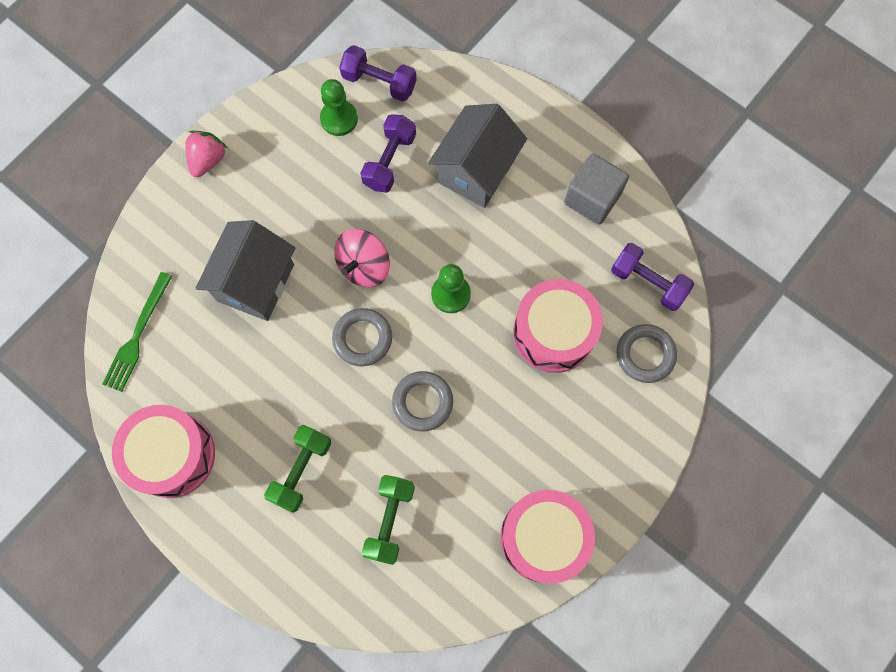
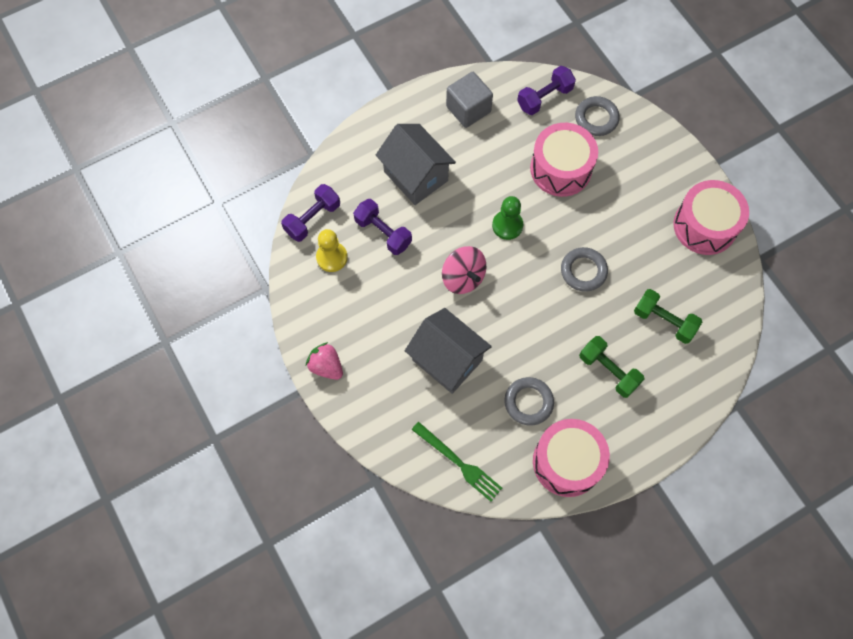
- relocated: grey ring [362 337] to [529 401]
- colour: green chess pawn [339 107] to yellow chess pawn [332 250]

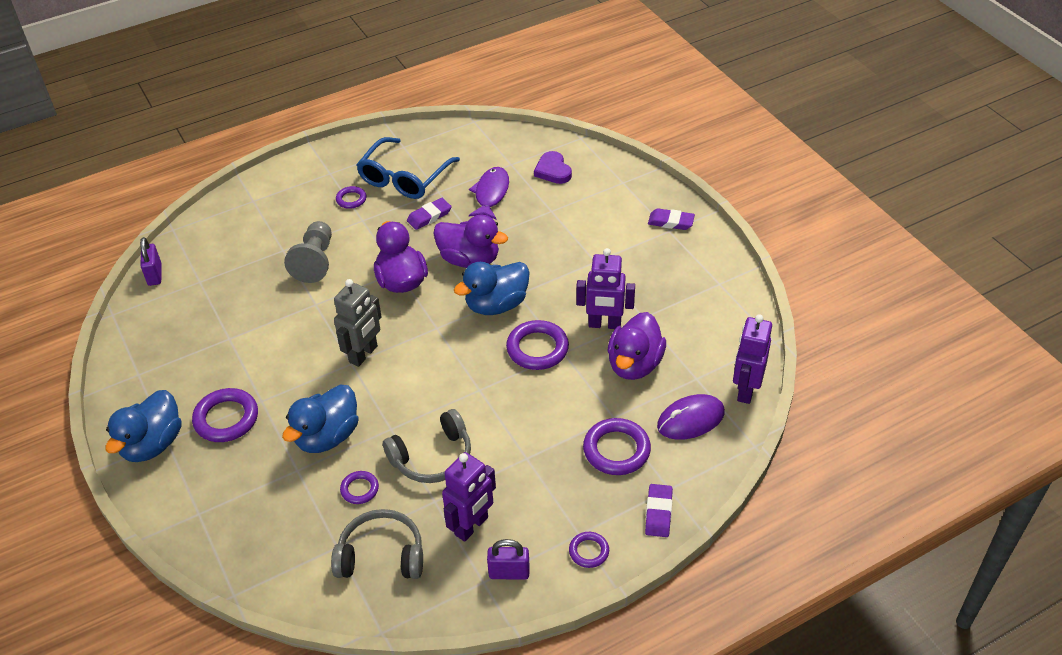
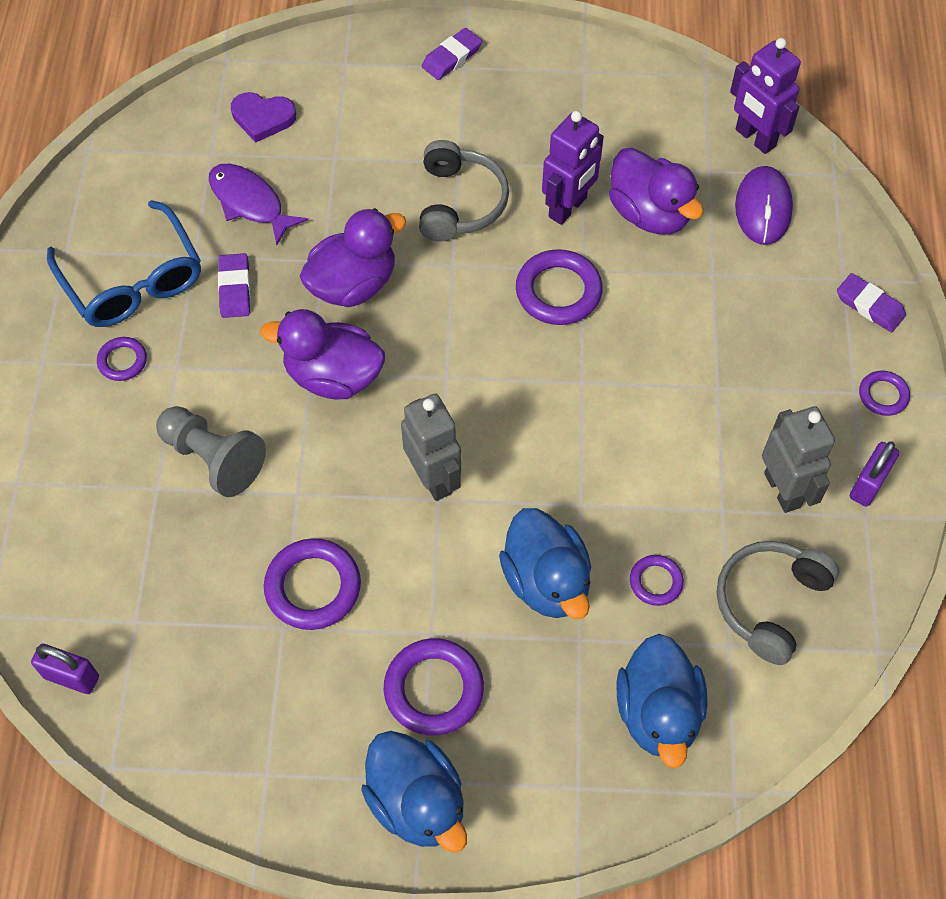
- relocated: grey headphones [427 446] to [464 191]
- relocated: blue toy duck [492 288] to [662 701]
- relocated: purple ring [617 446] to [312 584]
- colour: purple toy robot [469 497] to grey toy robot [798 459]

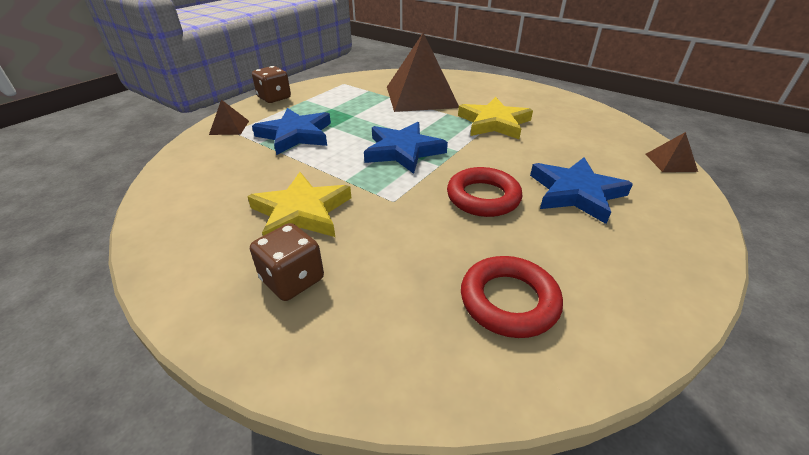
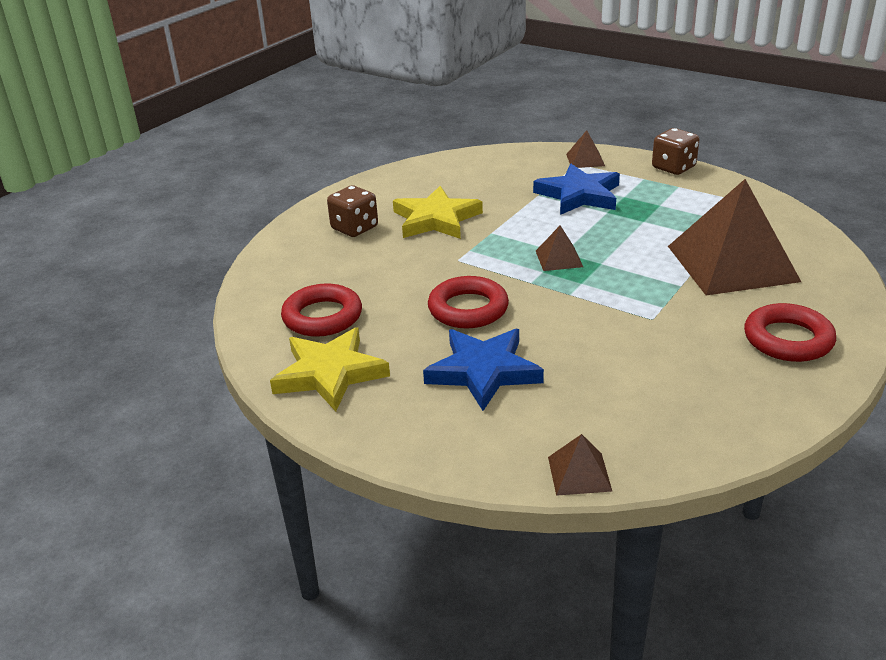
- appeared: red ring [790 332]
- relocated: yellow five-pointed star [495 118] to [330 370]
- exchanged: blue five-pointed star [406 148] to dark brown pyramid [559 248]

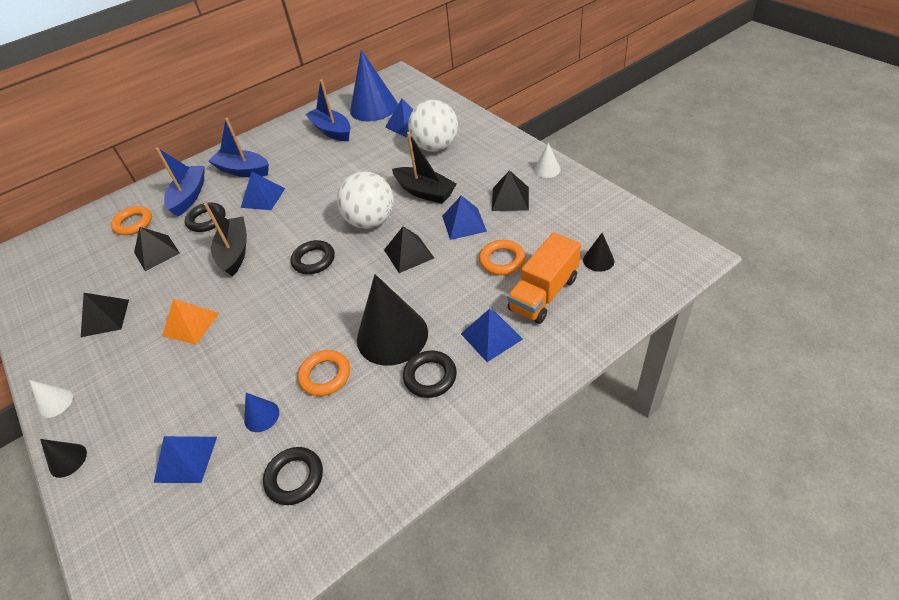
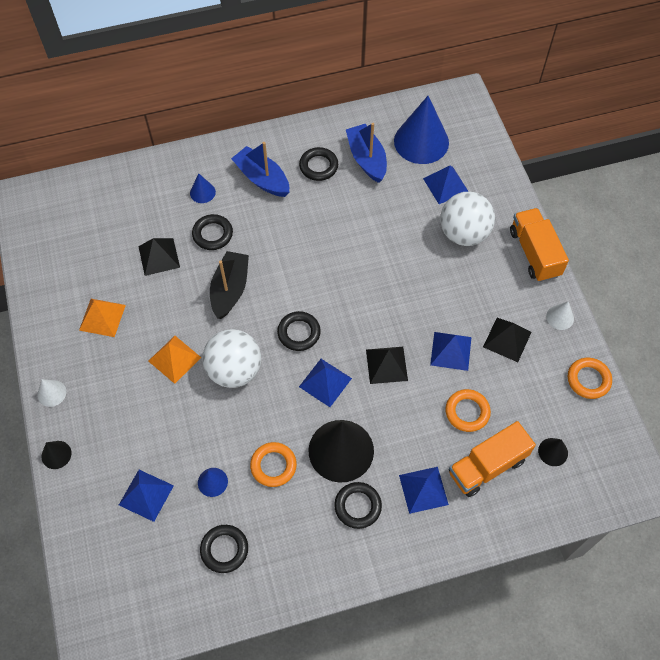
- missing: black sailboat [424 168]
- appeared: black ring [318 164]
- appeared: orange-coloured lorry [539 245]
- relocated: orange-coloured ring [131 220] to [590 378]
- relocated: blue pyramid [263 191] to [325 383]
- relocated: pure white ball [365 200] to [231 358]
- exchanged: blue sailboat [180 181] to blue cone shape [203 188]
- colour: black pyramid [105 315] to orange-coloured pyramid [102 318]

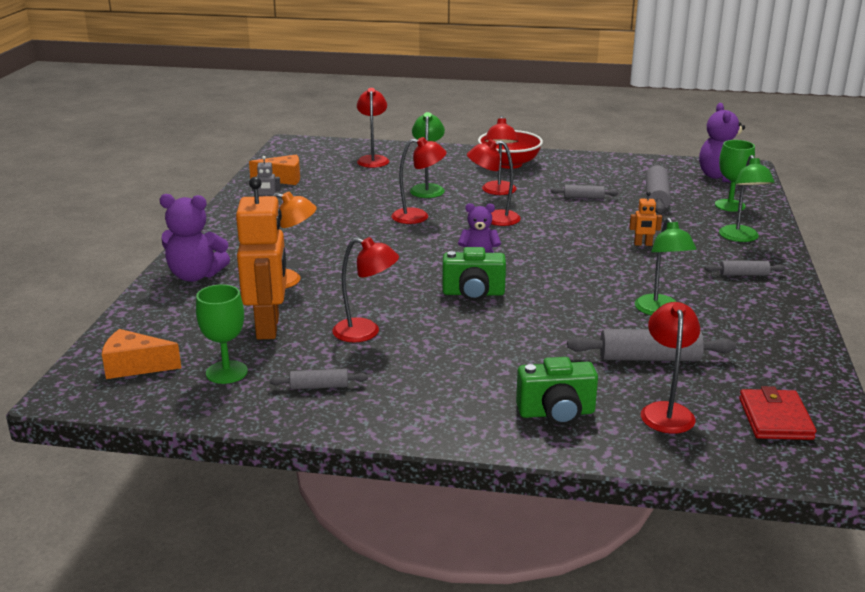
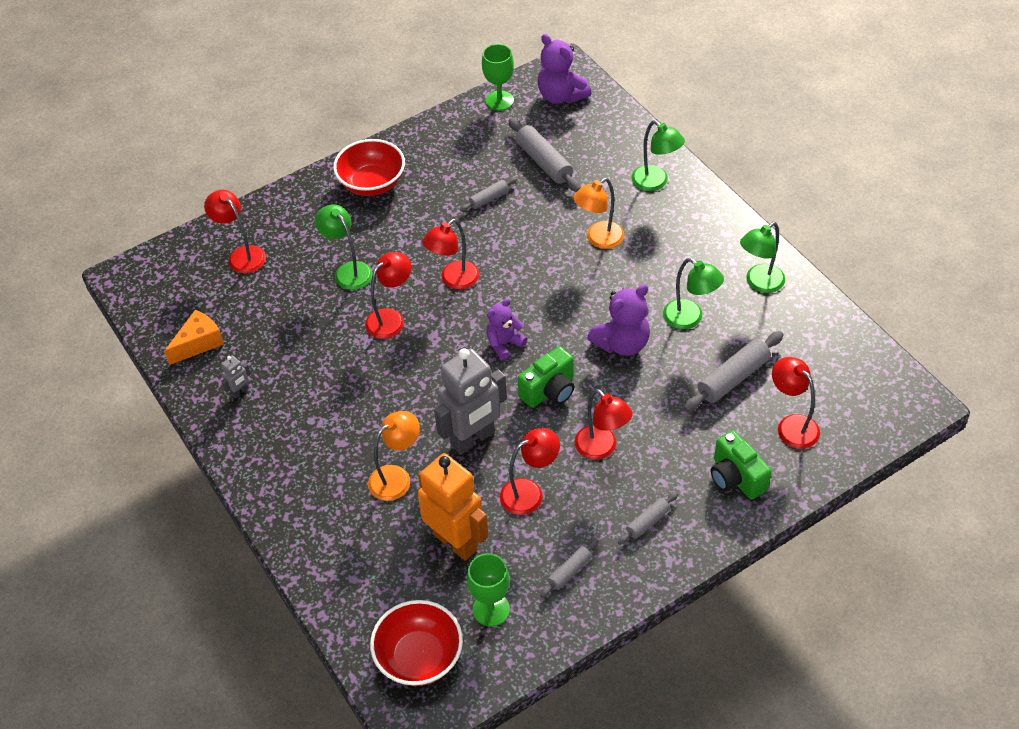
- missing: red wallet [777 413]
- appeared: grey toy robot [470 401]
- appeared: green reading lamp [762 257]
- relocated: purple teddy bear [194 238] to [618 320]
- relocated: red reading lamp [500 155] to [603 424]
- relocated: grey rolling pin [745 268] to [648 518]
- relocated: green wine glass [735 175] to [498 77]
- exchanged: orange-coloured cheese wedge [141 354] to red bowl [416 643]
- exchanged: orange-coloured toy robot [645 219] to orange-coloured reading lamp [598 213]
- spun: green photo camera [557 391] = [741 465] 105 degrees clockwise

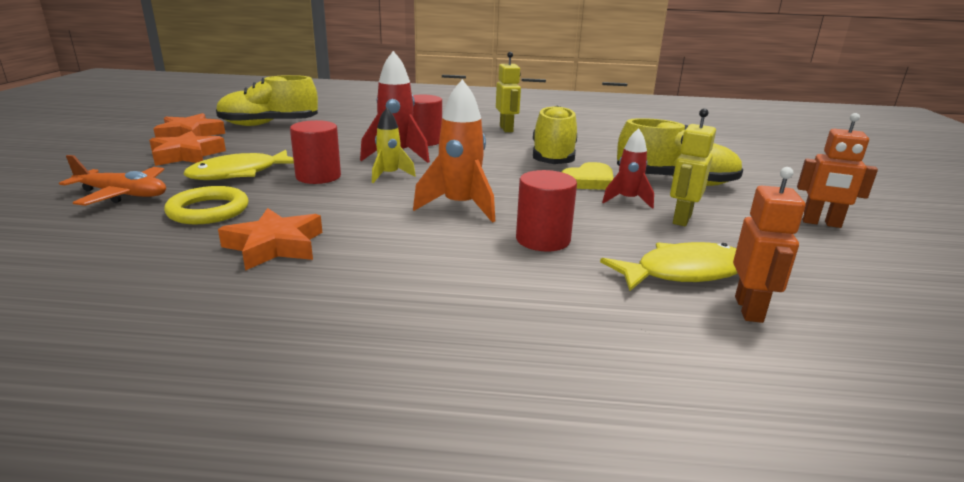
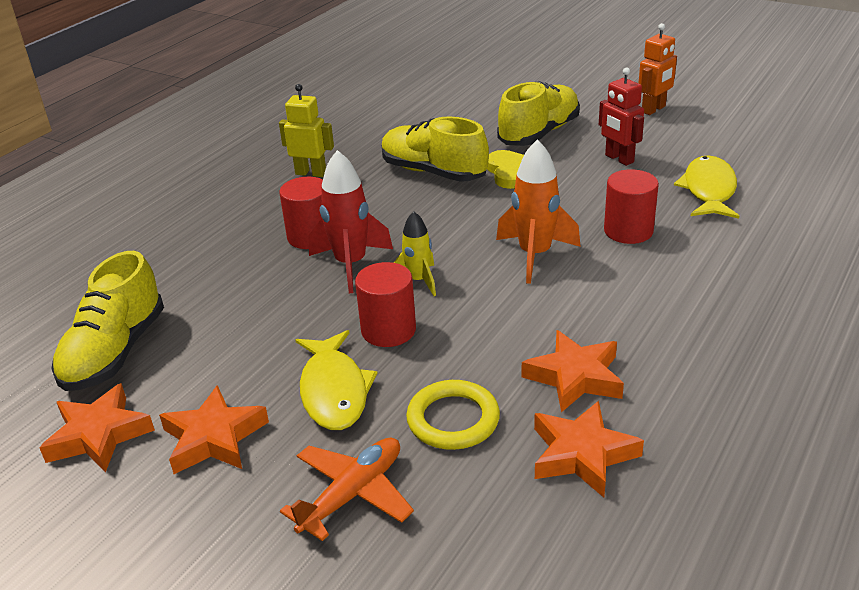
- missing: red rocket [628 168]
- missing: orange-coloured toy robot [769 245]
- appeared: orange-coloured five-pointed star [589 449]
- colour: yellow toy robot [693 167] to red toy robot [621 116]

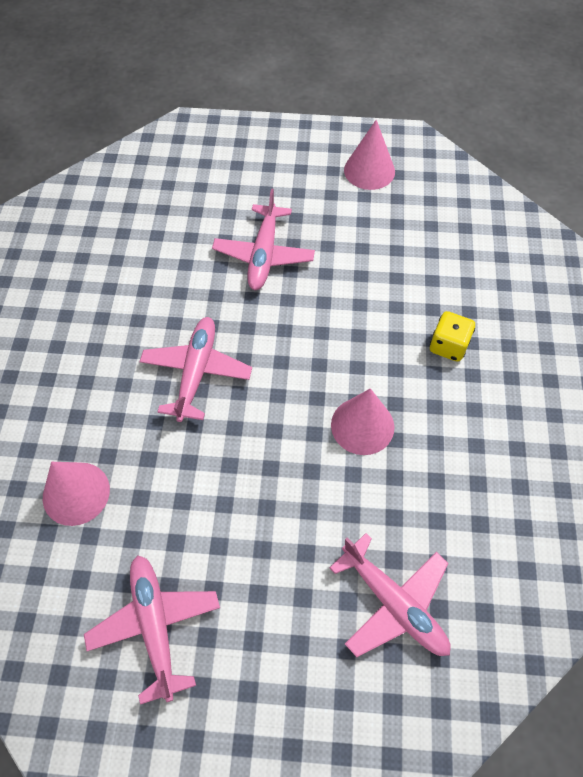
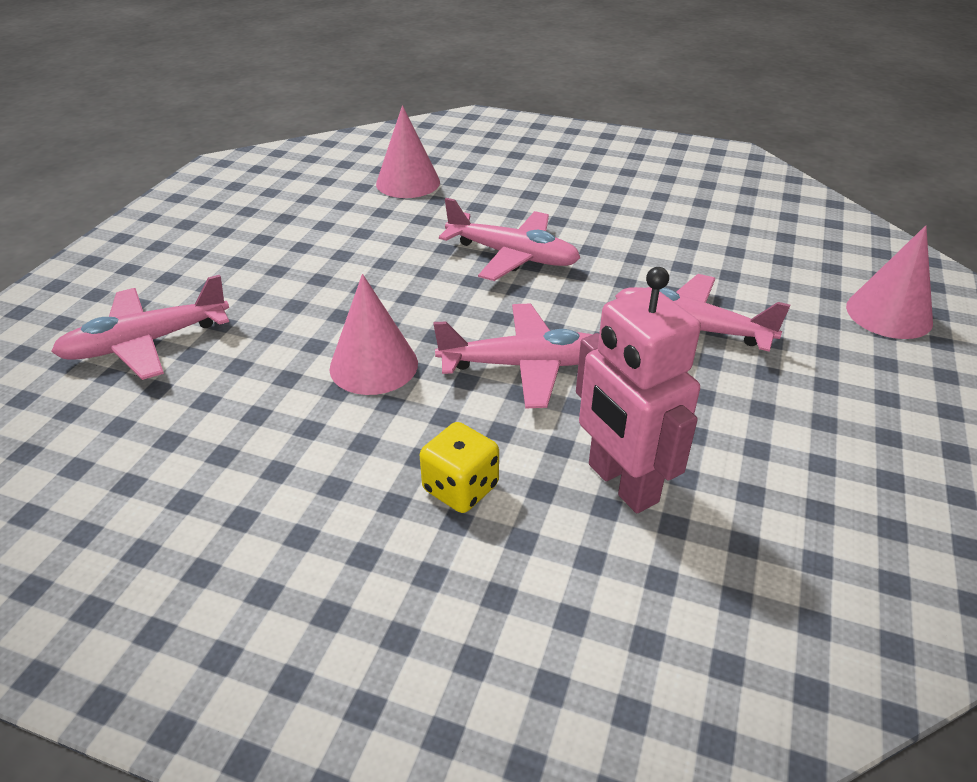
- appeared: rosy toy robot [638 390]
- relocated: rosy aeroplane [152 630] to [513 356]
- relocated: rosy cone shape [369 155] to [889 282]

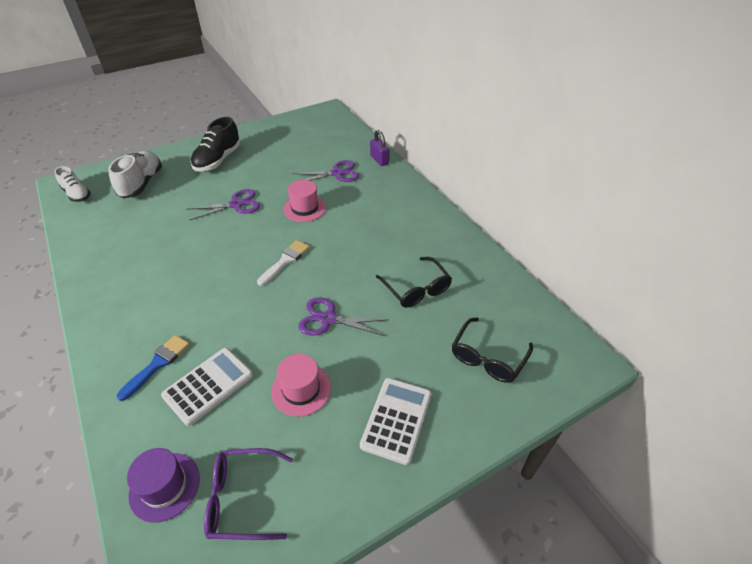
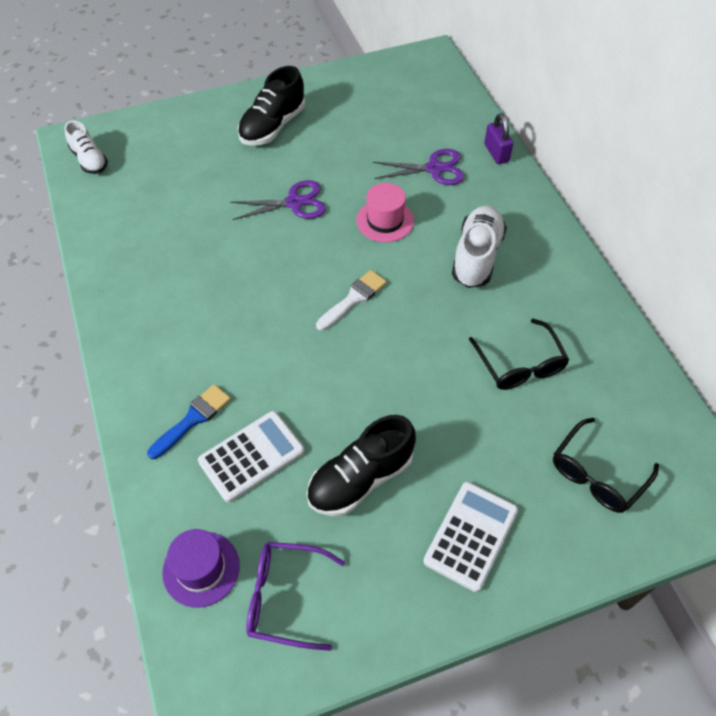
- missing: purple shears [343 316]
- relocated: pure white shoe [135 174] to [479 246]
- exchanged: rosy tall hat [301 385] to black shoe [361 465]

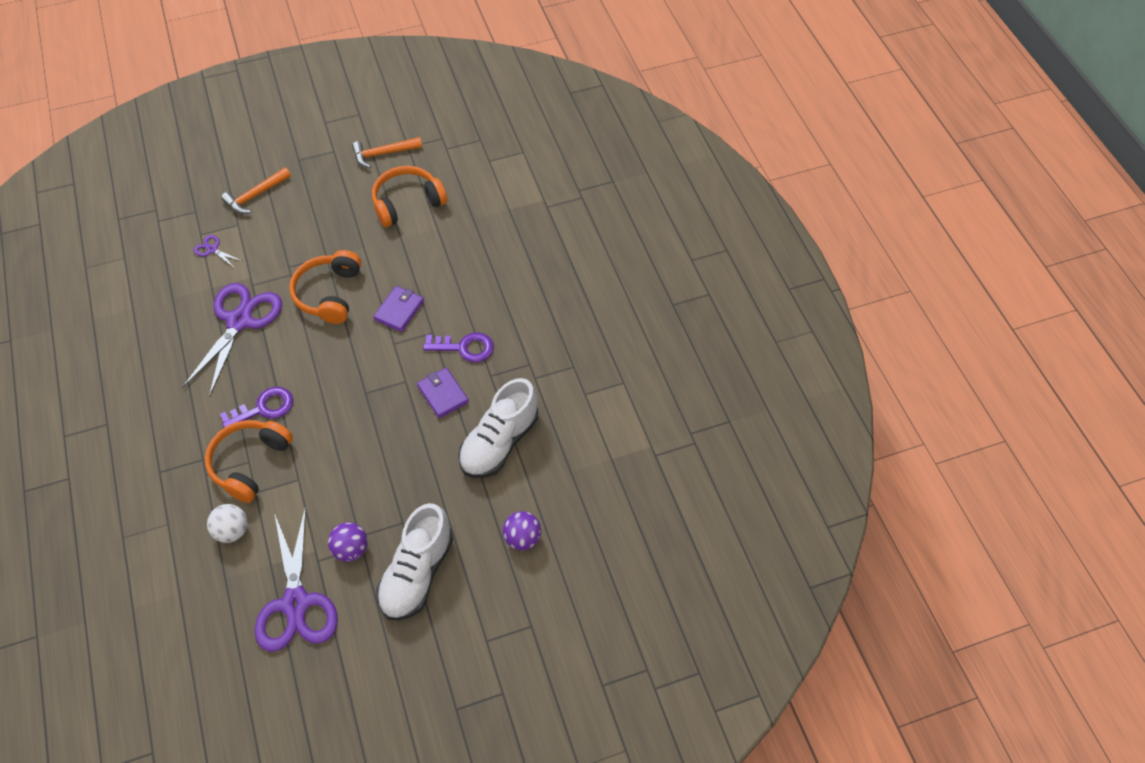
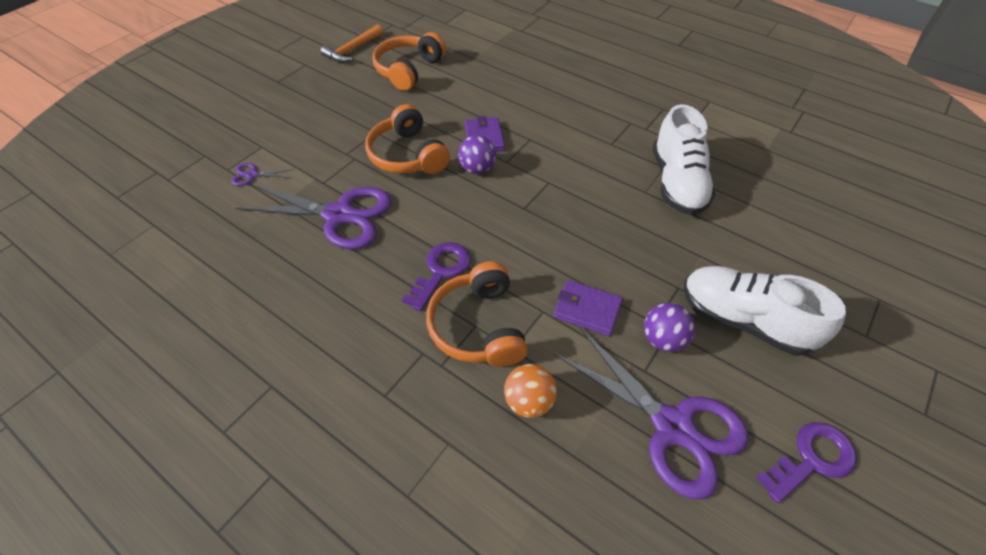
- missing: orange-coloured carpenter's hammer [256 190]
- relocated: purple wallet [443 393] to [588 308]
- relocated: purple key [458 347] to [806 462]
- relocated: purple ball [521 530] to [477 154]
- colour: pure white ball [227 523] to orange-coloured ball [530 391]
- spun: purple shears [232 340] = [314 216] 120 degrees clockwise
- spun: pure white shoe [414 561] = [765 311] 135 degrees clockwise

